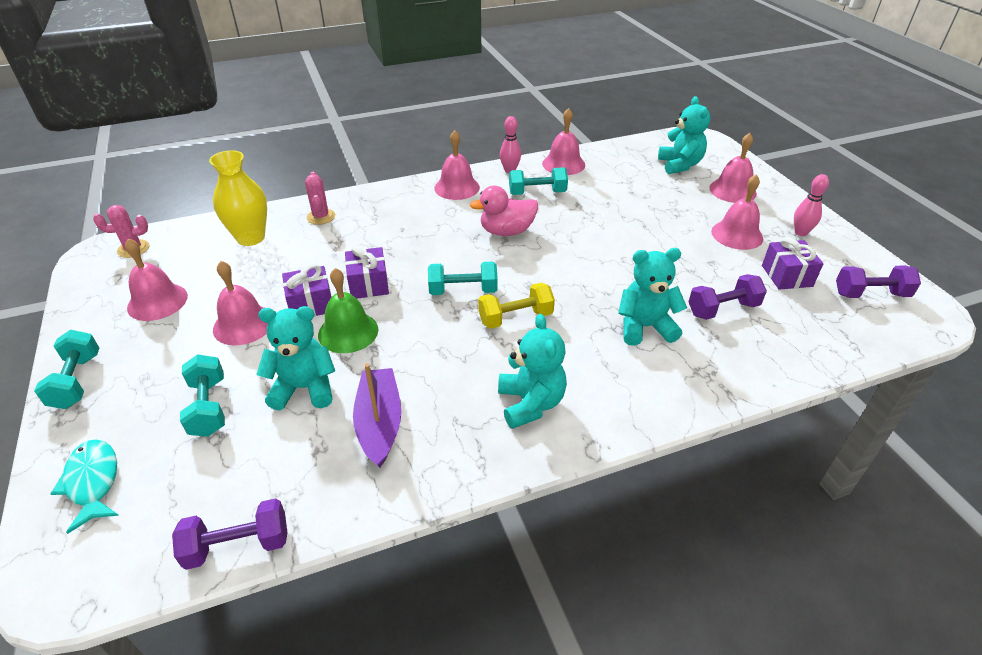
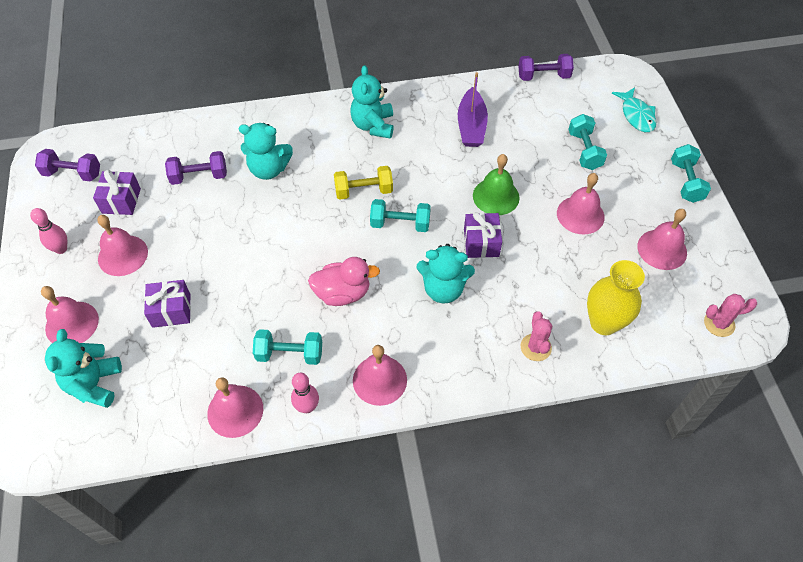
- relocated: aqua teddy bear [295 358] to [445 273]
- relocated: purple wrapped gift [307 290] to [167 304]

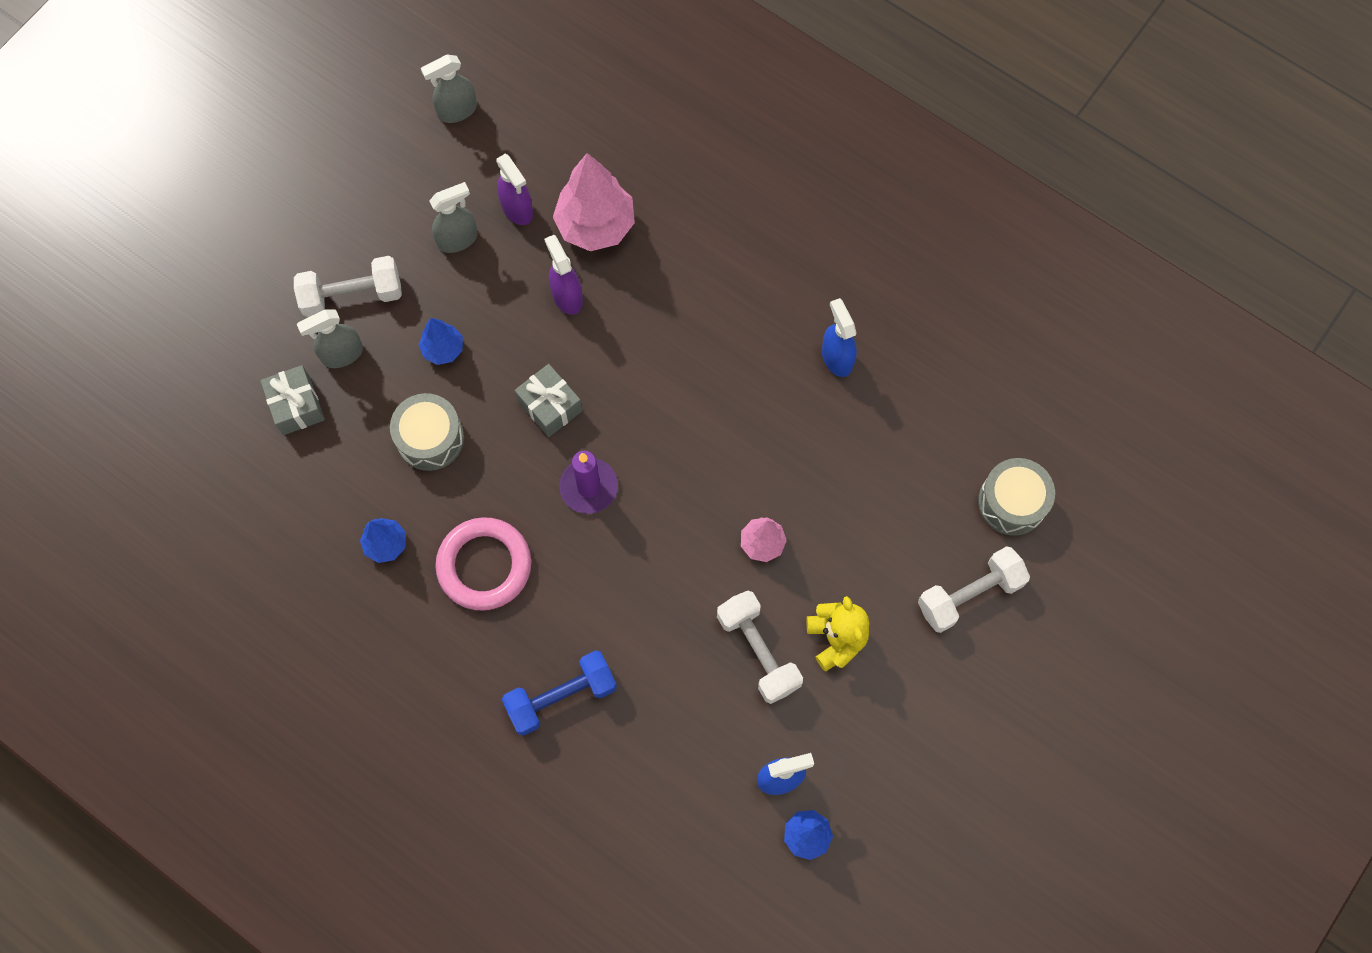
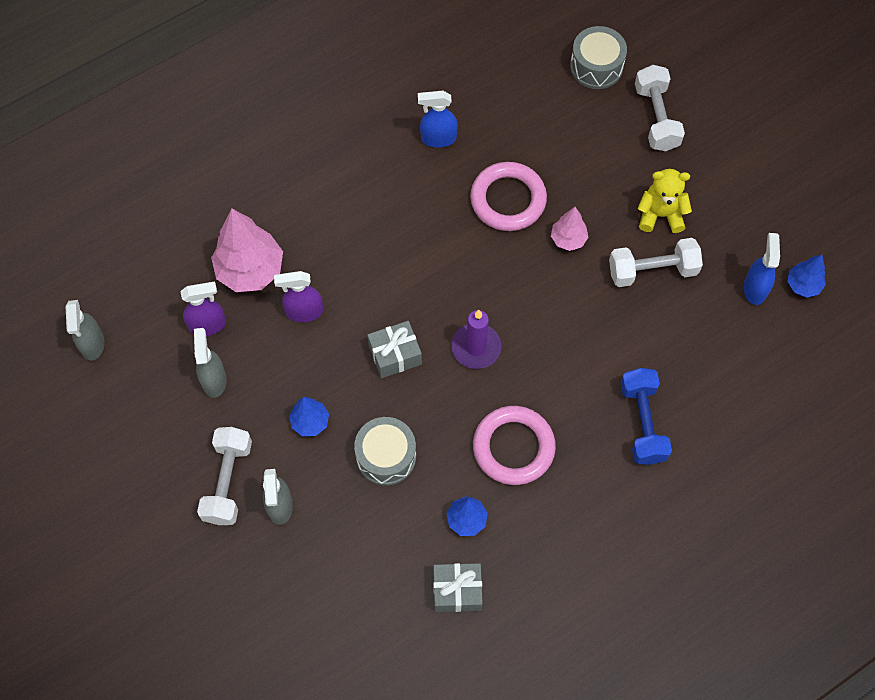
- appeared: rosy ring [508 196]
- relocated: grey wrapped gift [292 400] to [458 587]

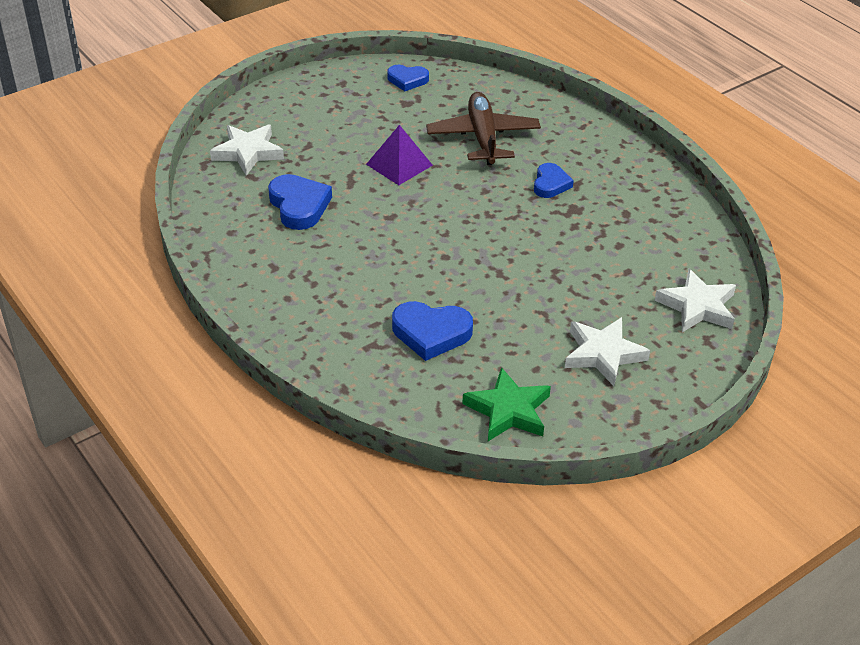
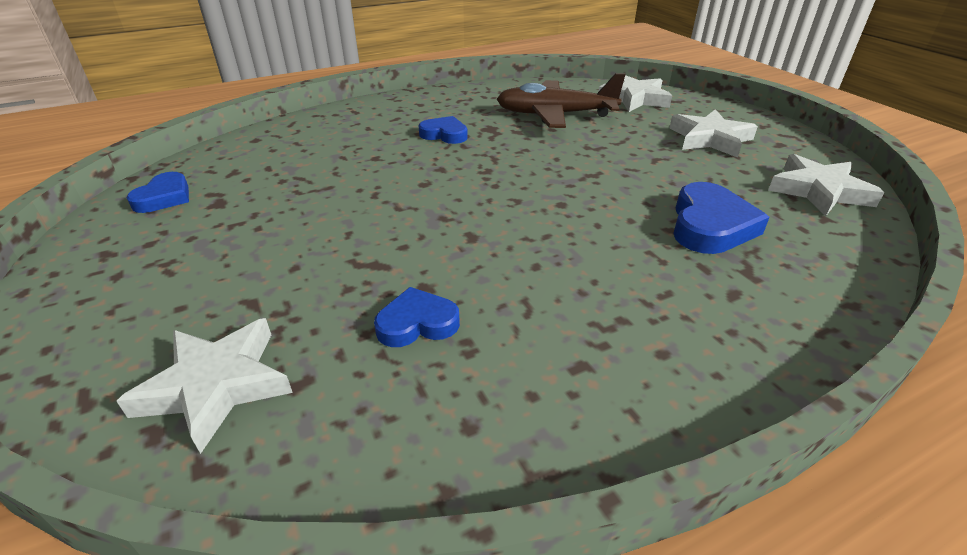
- missing: purple pyramid [399 155]
- relocated: dark brown aeroplane [483 128] to [561 100]
- colour: green five-pointed star [506 404] to pure white five-pointed star [826 185]
- size: blue heart [300 202] = [417 317] x0.65

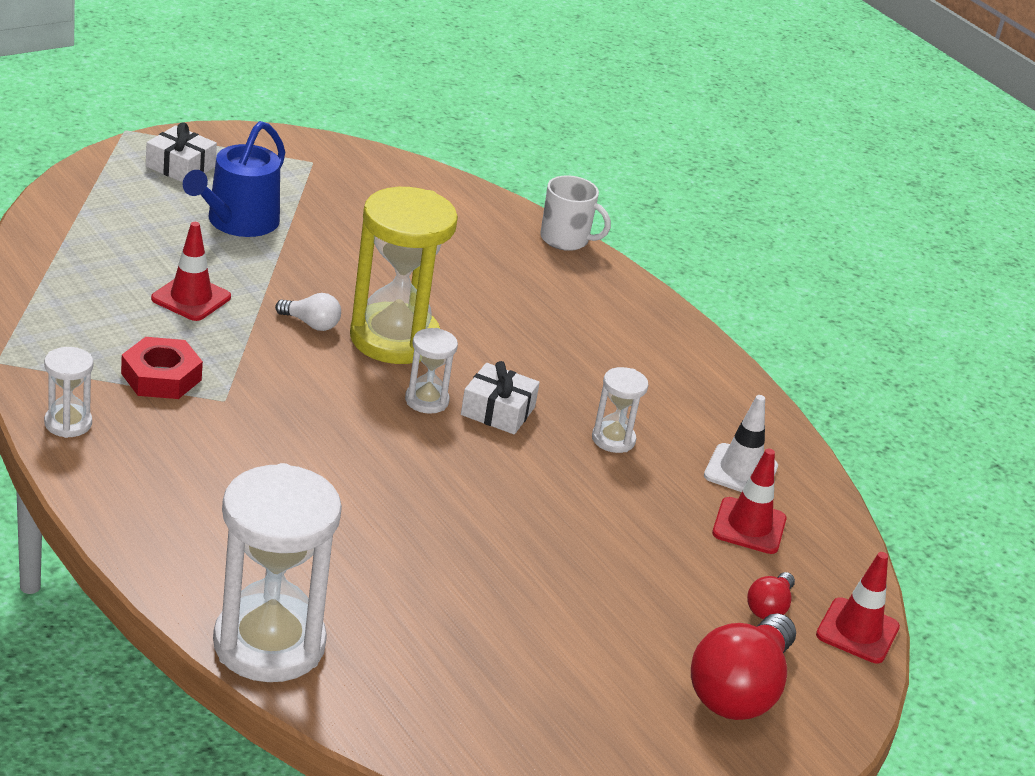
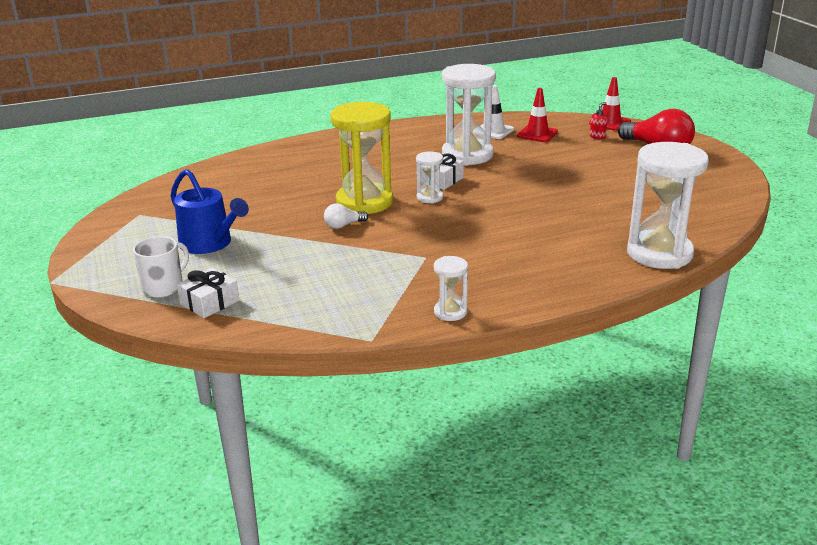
- missing: red nut [162 368]
- missing: red road cone [191 271]
- relocated: pure white wrapped gift [181 152] to [208 293]
- relocated: pure white mug [575 213] to [161 267]
- exchanged: red light bulb [771 595] to red soap dispenser [598 120]
- spun: pure white light bulb [308 312] = [346 216] 150 degrees counterclockwise
- size: pure white sandglass [620 410] = [469 115] x2.13

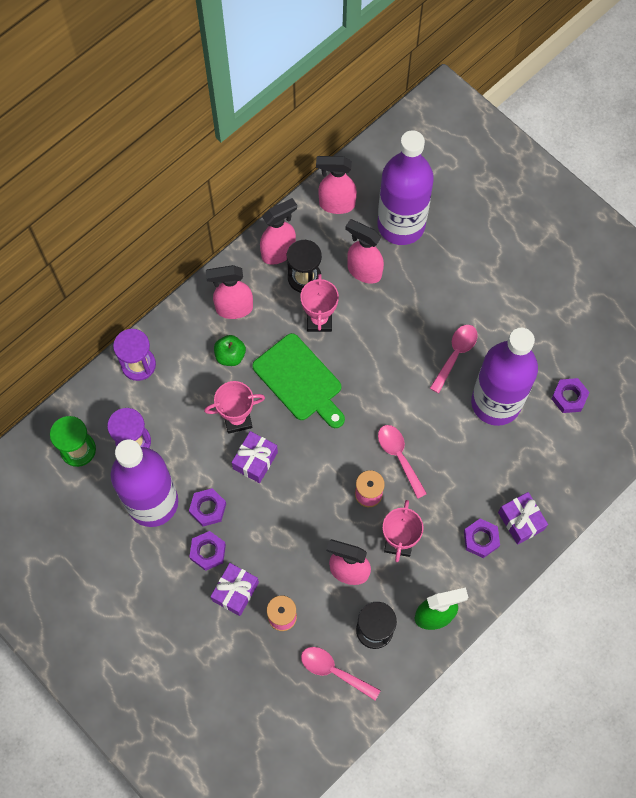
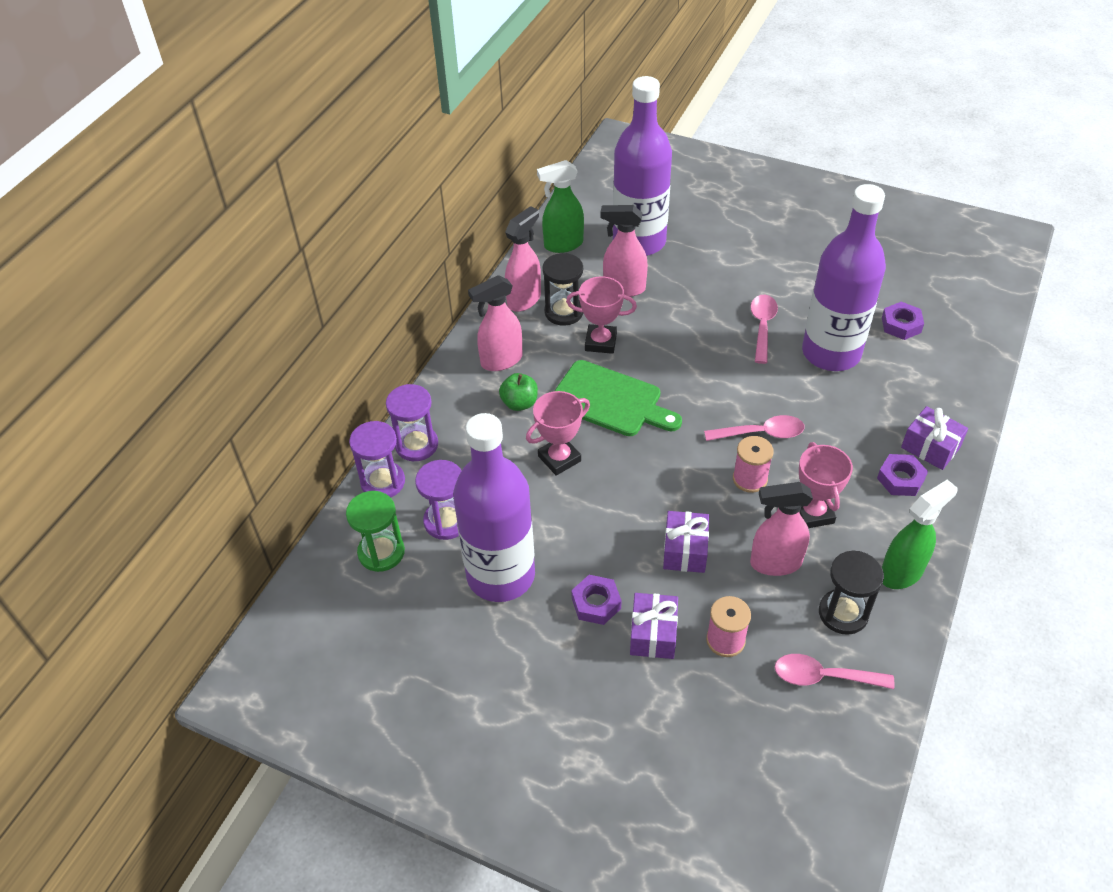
- missing: purple nut [207 507]
- appeared: purple sandglass [377 459]
- relocated: purple wrapped gift [255 457] to [686 542]
- colour: rosy spray cleaner [336 185] to green spray cleaner [560 206]
- spun: rosy trophy [319 303] = [601 315] 60 degrees counterclockwise
- spun: rosy teaspoon [402 462] = [754 428] 135 degrees clockwise

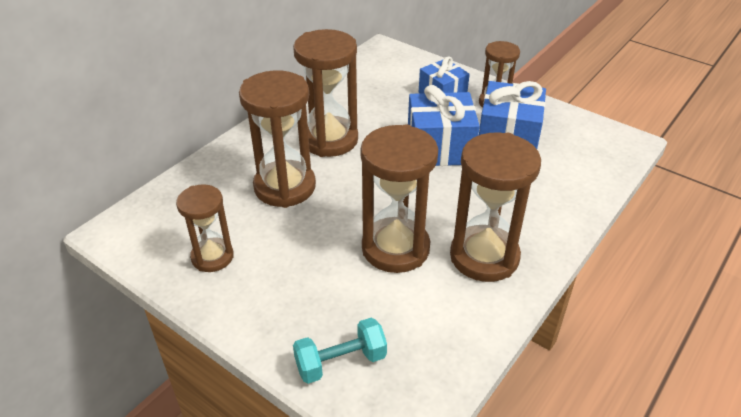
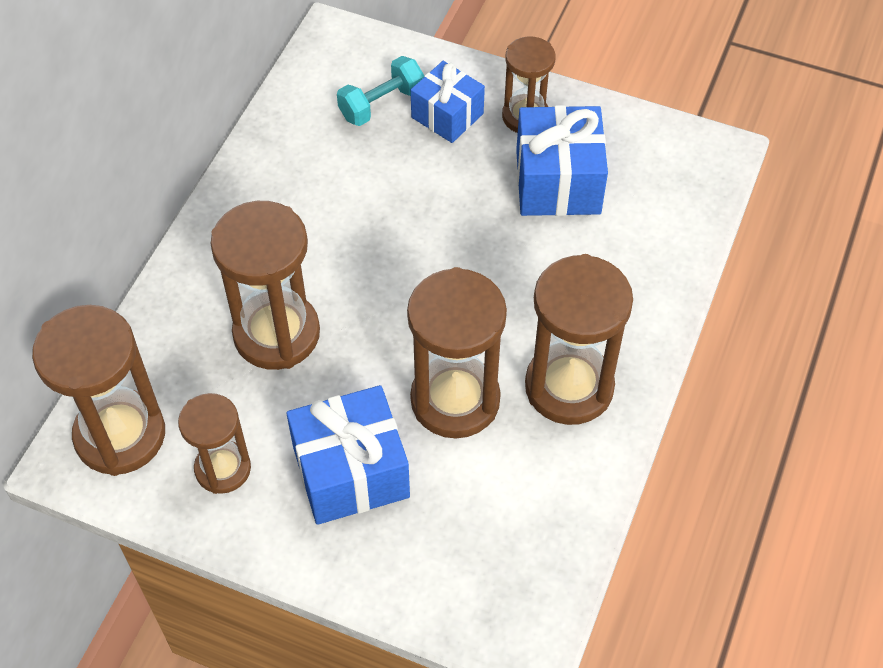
- relocated: dark brown sandglass [325 93] to [98 390]
- relocated: aqua dumbbell [340 351] to [380 91]
- relocated: blue wrapped gift [444 125] to [348 455]

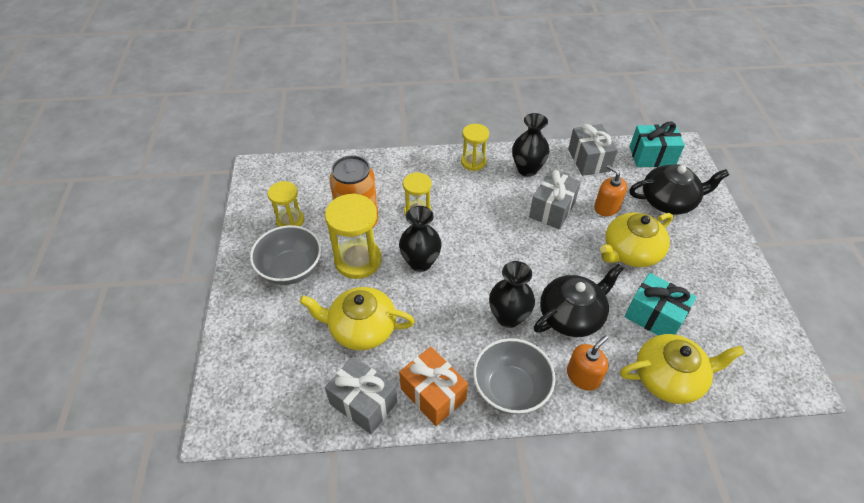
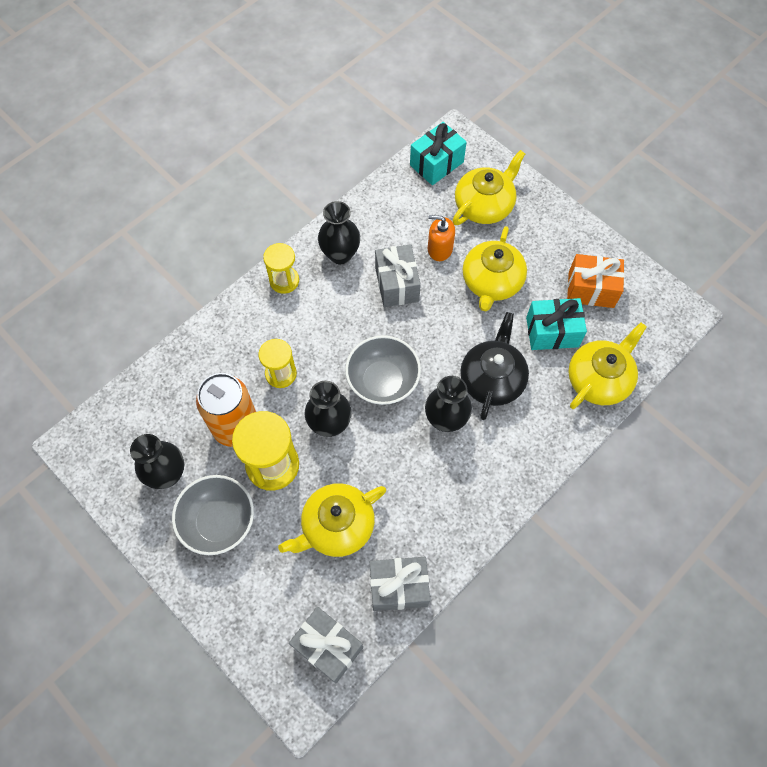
- missing: orange-coloured soap dispenser [587 363]
- relocated: orange-coloured wrapped gift [433 386] to [596 281]
- relocated: grey bowl [514 376] to [383 370]
- relocated: grey wrapped gift [593 150] to [326 645]
- exchanged: yellow sandglass [286 204] to black vase [157 461]
- colour: black teapot [679 189] to yellow teapot [488 187]

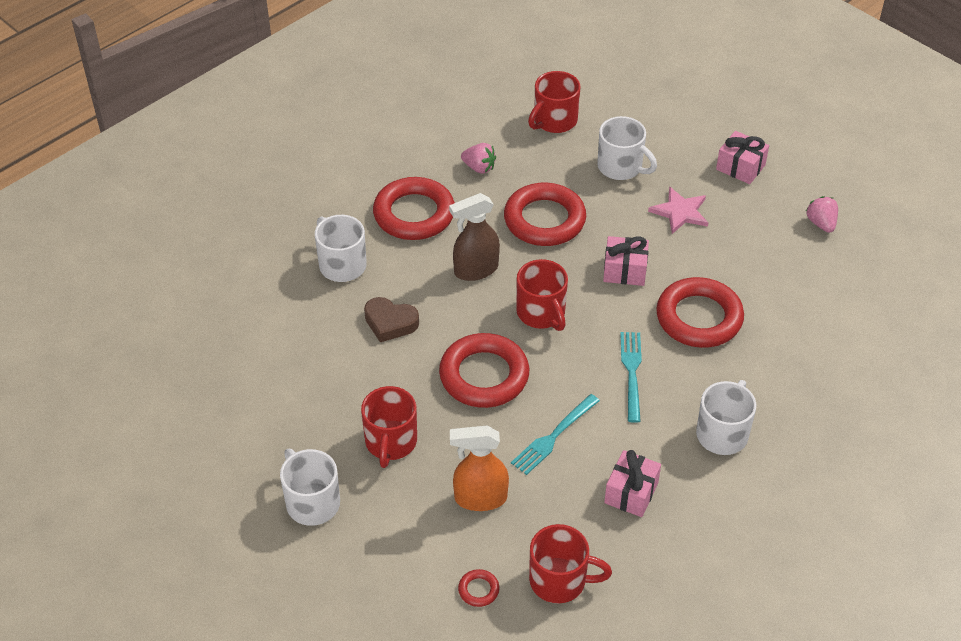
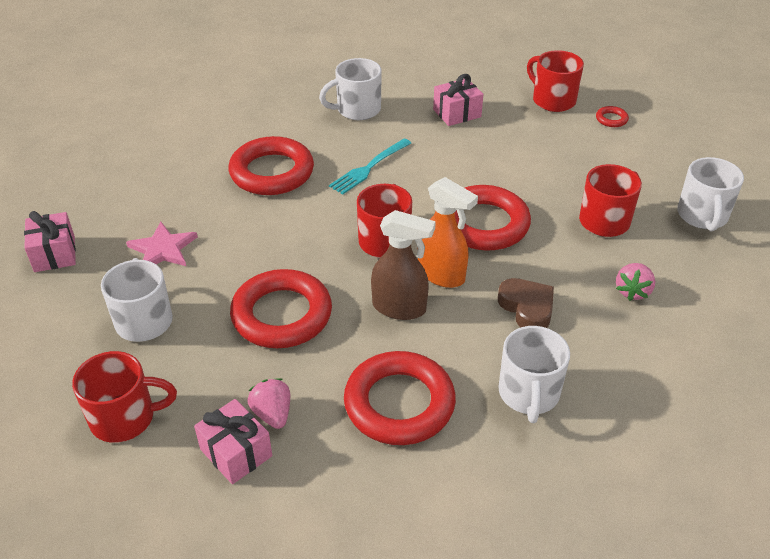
- missing: aqua dinner fork [555 434]
- relocated: orange-coloured spray cleaner [479 468] to [447 232]
- relocated: rosy wrapped gift [626 261] to [233 441]
- relocated: rosy strawberry [822 214] to [635 282]

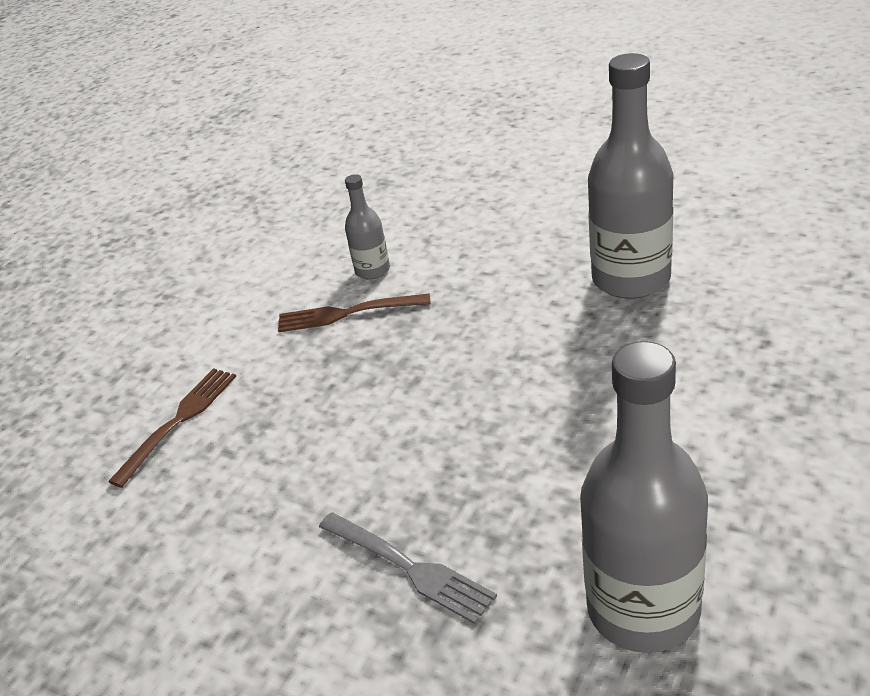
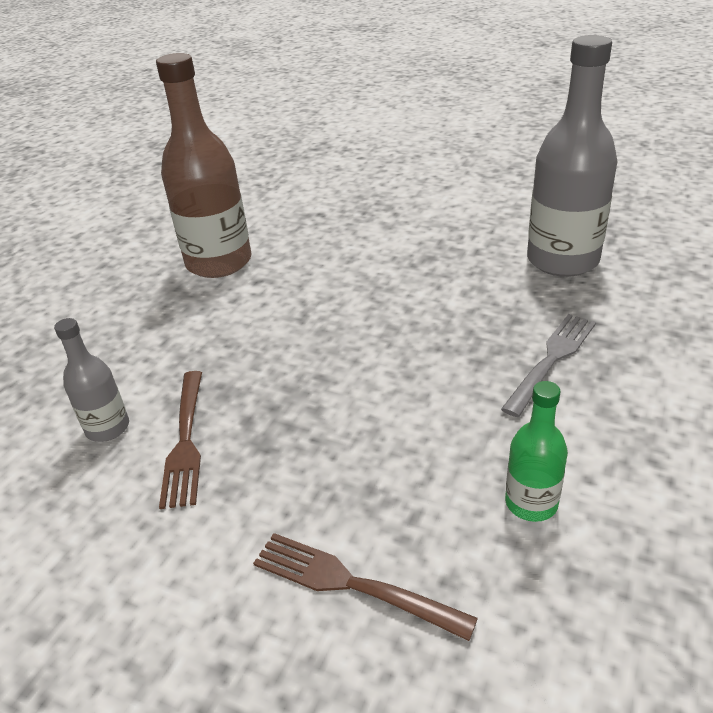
- appeared: green drink bottle [536 451]
- colour: grey drink bottle [630 176] to dark brown drink bottle [204 165]

